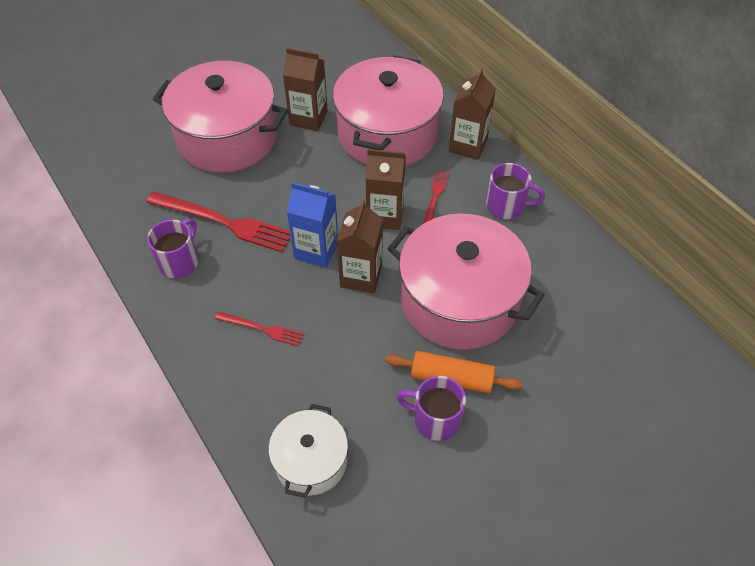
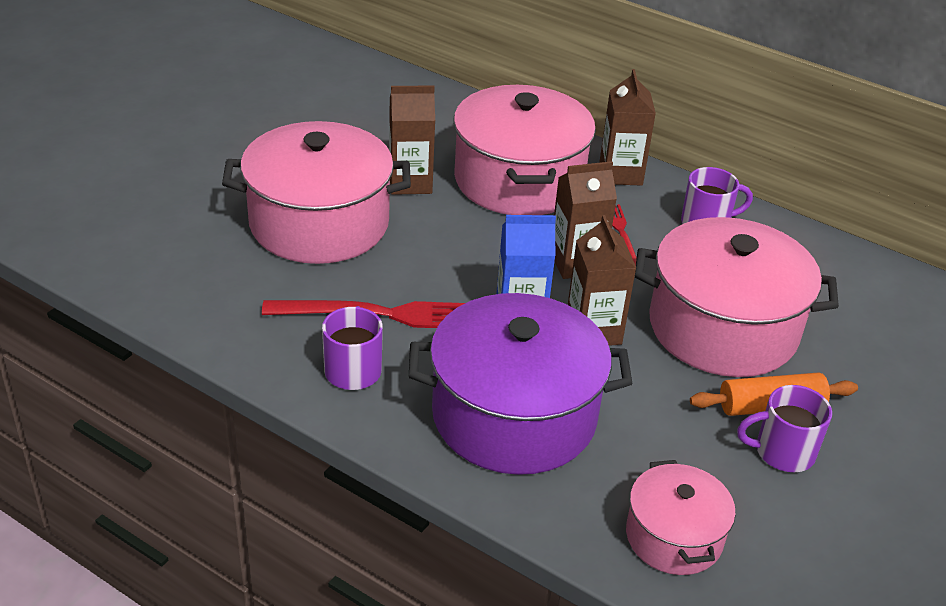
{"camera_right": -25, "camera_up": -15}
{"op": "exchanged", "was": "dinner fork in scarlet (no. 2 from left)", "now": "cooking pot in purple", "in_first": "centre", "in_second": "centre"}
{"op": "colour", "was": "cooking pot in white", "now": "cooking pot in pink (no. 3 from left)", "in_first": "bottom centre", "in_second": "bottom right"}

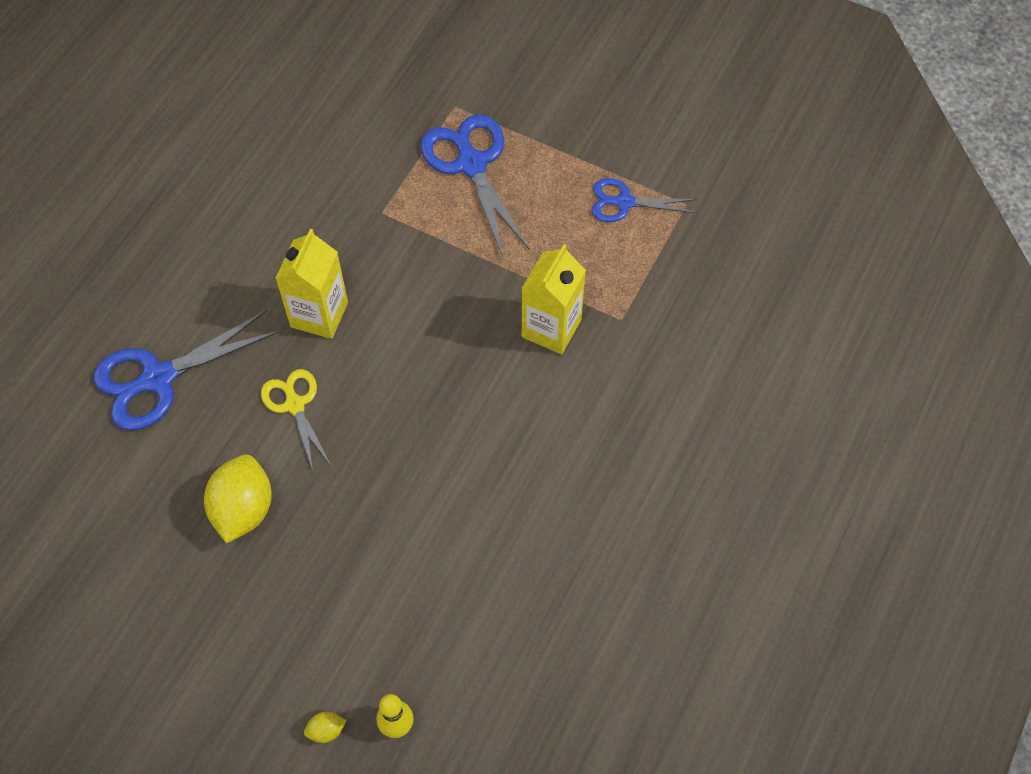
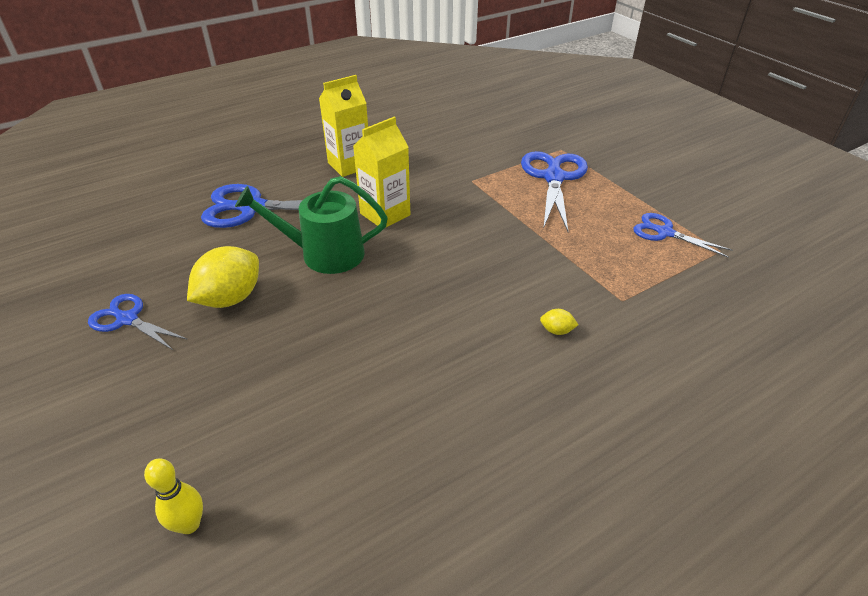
{"camera_right": 30, "camera_up": -20}
{"op": "appeared", "now": "pair of scissors in royal blue (no. 1 from left)", "in_second": "middle left"}
{"op": "exchanged", "was": "pair of scissors in yellow", "now": "watering pot in leaf-green", "in_first": "middle left", "in_second": "centre"}
{"op": "relocated", "was": "milk carton in yellow (no. 2 from left in the first image)", "now": "milk carton in yellow (no. 1 from left)", "in_first": "centre", "in_second": "top centre"}
{"op": "relocated", "was": "citrus fruit in yellow (no. 2 from left)", "in_first": "bottom left", "in_second": "centre"}

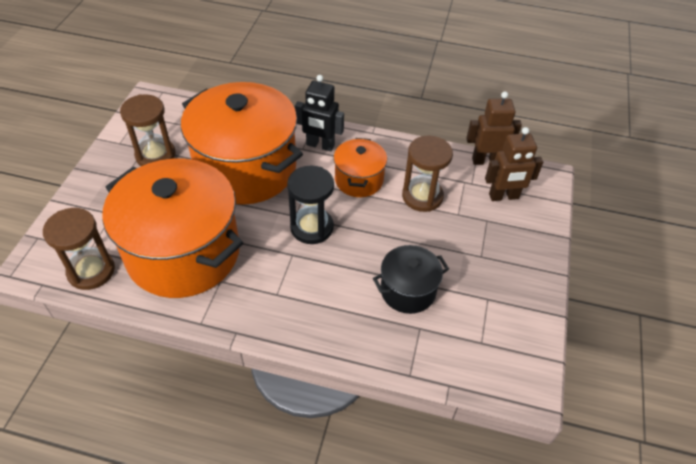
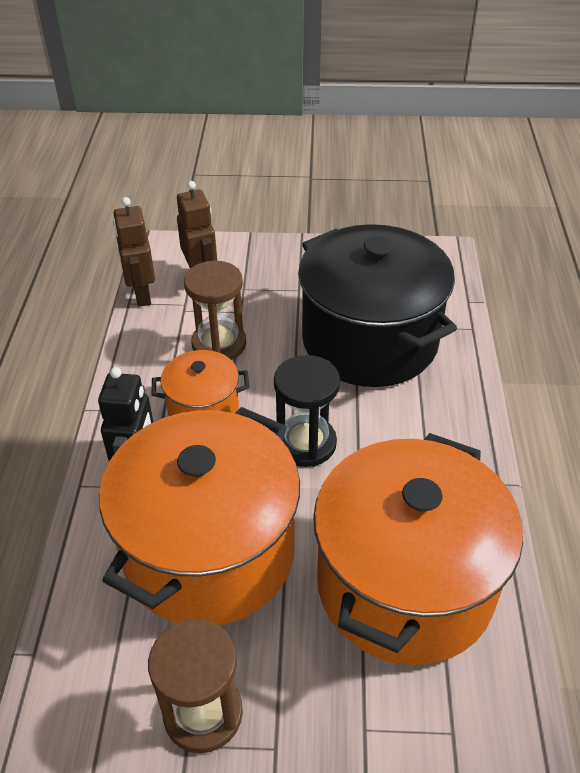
{"camera_right": -100, "camera_up": -5}
{"op": "size", "was": "cooking pot in black", "in_first": "centre", "in_second": "centre", "ratio": 2.07}
{"op": "missing", "was": "sand timer in dark brown (no. 1 from left)", "in_first": "middle left"}

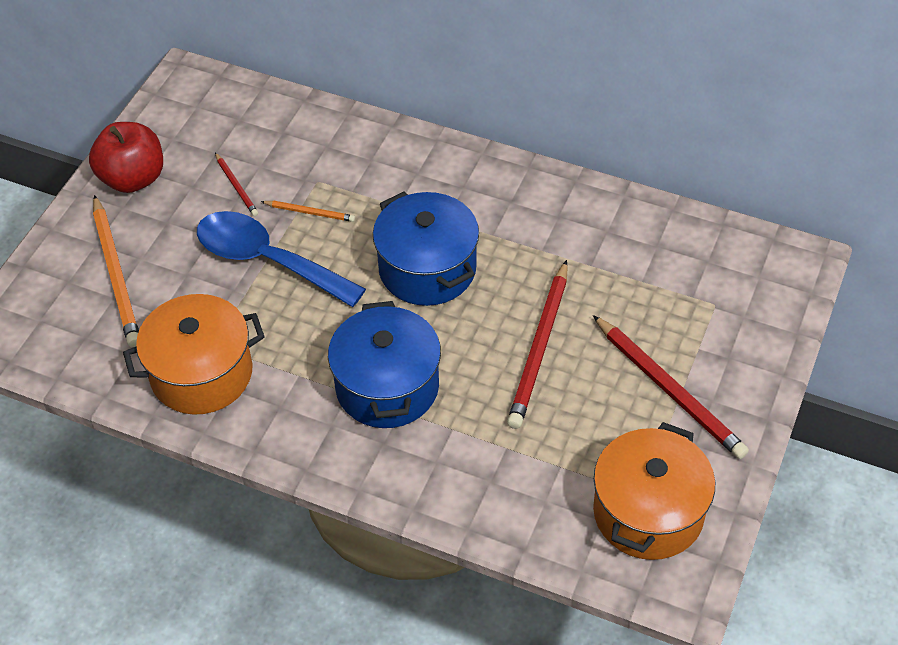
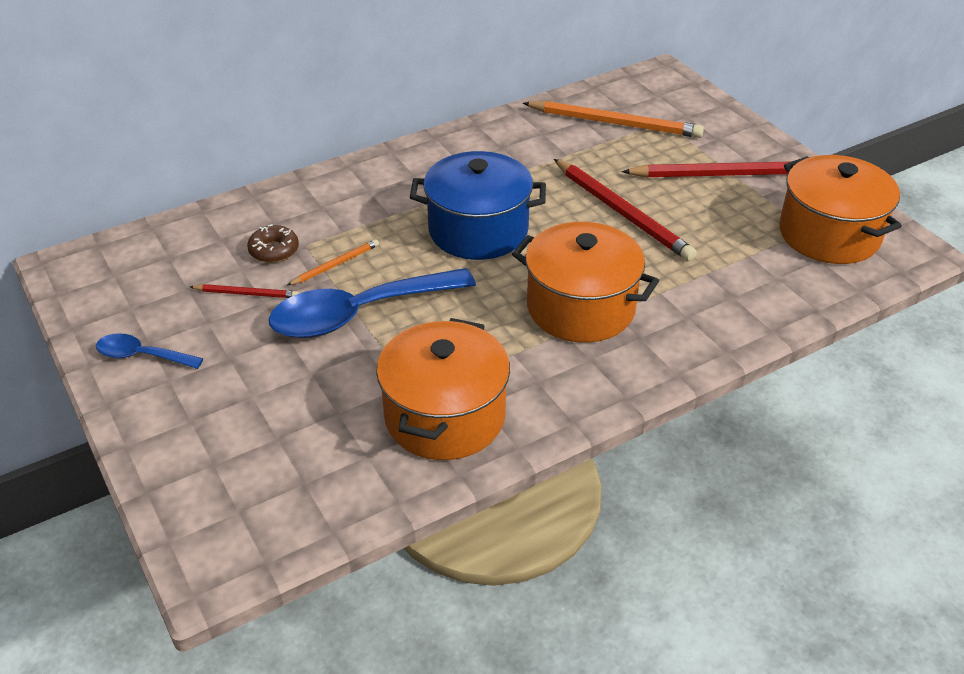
{"camera_right": -55, "camera_up": -10}
{"op": "exchanged", "was": "apple in scarlet", "now": "teaspoon in royal blue (no. 1 from left)", "in_first": "top left", "in_second": "middle left"}
{"op": "appeared", "now": "donut in dark brown", "in_second": "middle left"}
{"op": "colour", "was": "cooking pot in royal blue (no. 1 from left)", "now": "cooking pot in bright orange (no. 2 from left)", "in_first": "centre", "in_second": "centre"}
{"op": "relocated", "was": "lead pencil in bright orange (no. 1 from left in the first image)", "now": "lead pencil in bright orange (no. 2 from left)", "in_first": "middle left", "in_second": "top centre"}

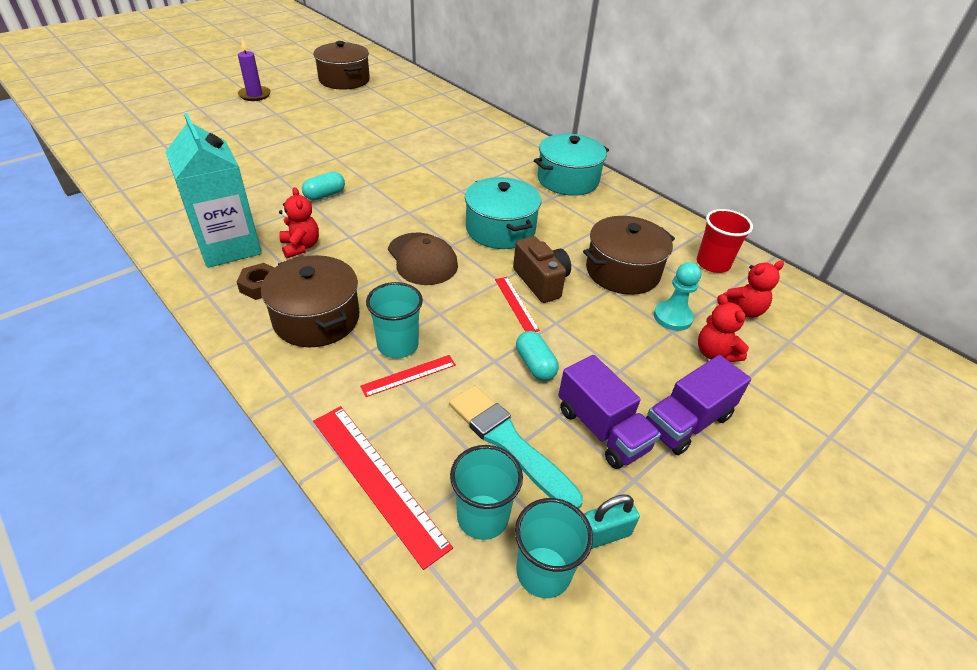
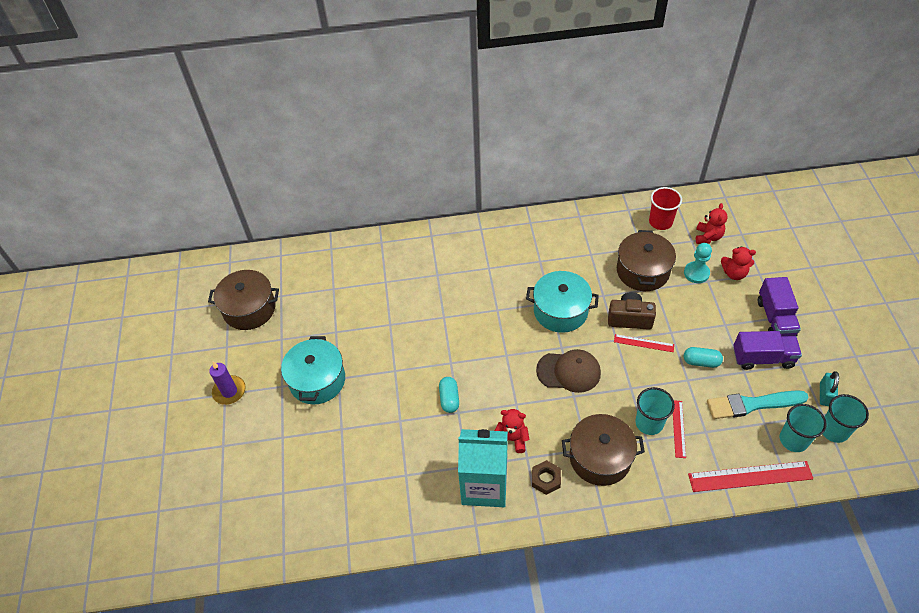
{"camera_right": -50, "camera_up": 10}
{"op": "relocated", "was": "cooking pot in turquoise (no. 2 from left in the first image)", "now": "cooking pot in turquoise (no. 1 from left)", "in_first": "top centre", "in_second": "centre"}

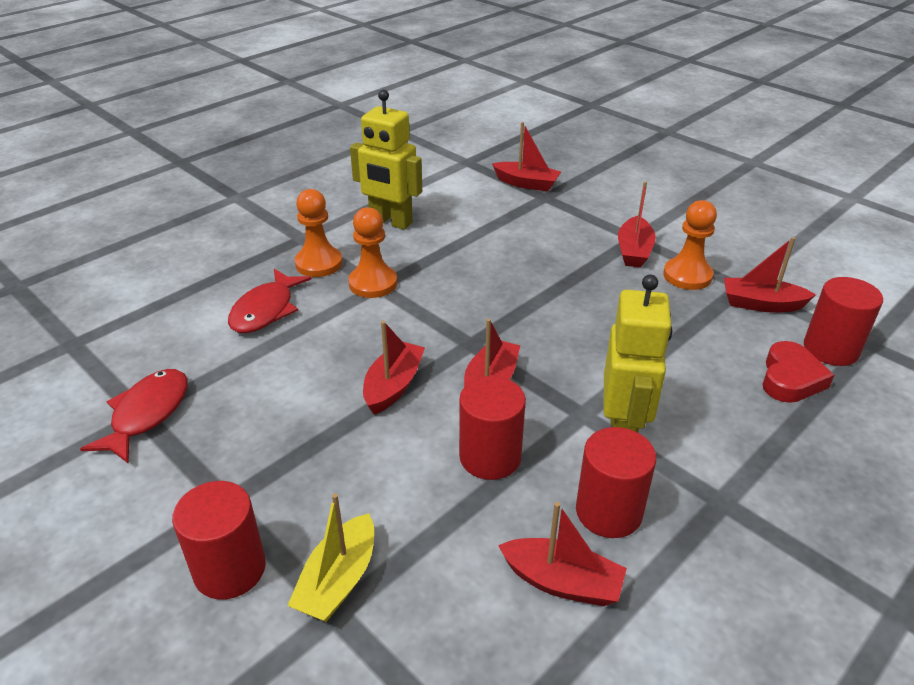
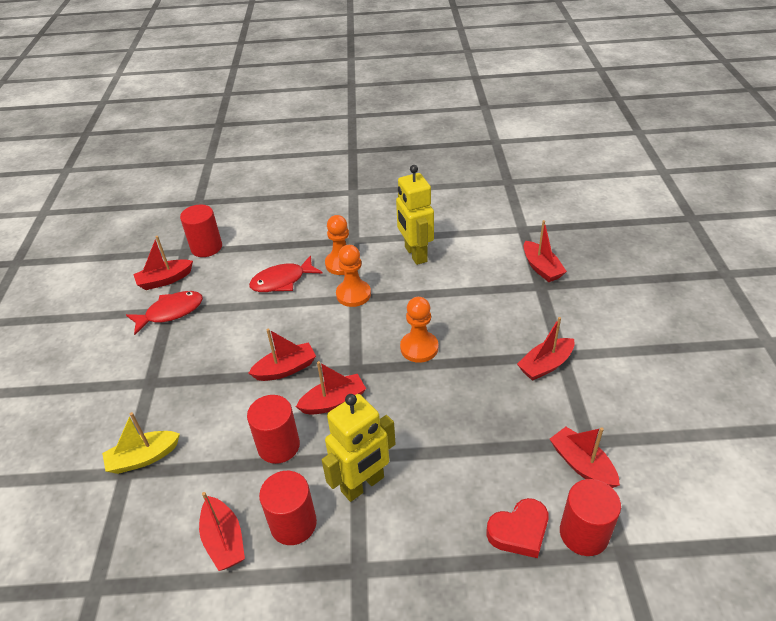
{"camera_right": 45, "camera_up": 5}
{"op": "appeared", "now": "sailboat in scarlet (no. 1 from left)", "in_second": "middle left"}
{"op": "relocated", "was": "solid cylinder in scarlet (no. 1 from left)", "in_first": "bottom left", "in_second": "middle left"}
{"op": "relocated", "was": "chess pawn in bright orange (no. 3 from left)", "in_first": "middle right", "in_second": "centre"}

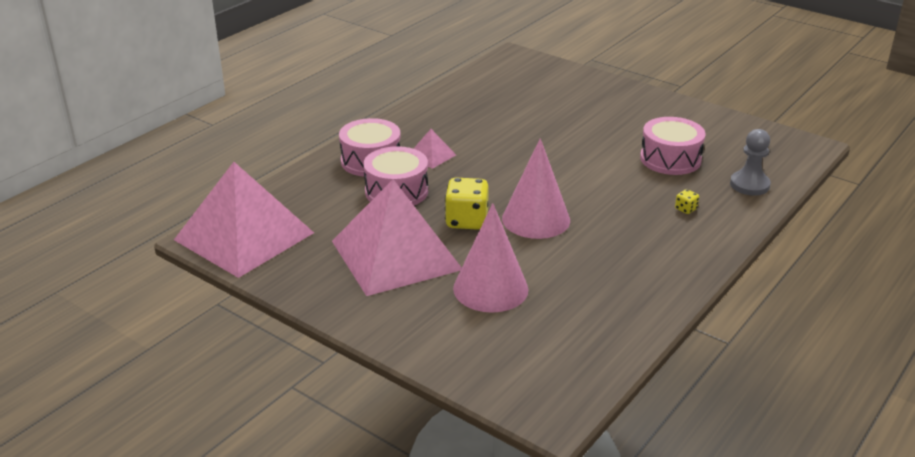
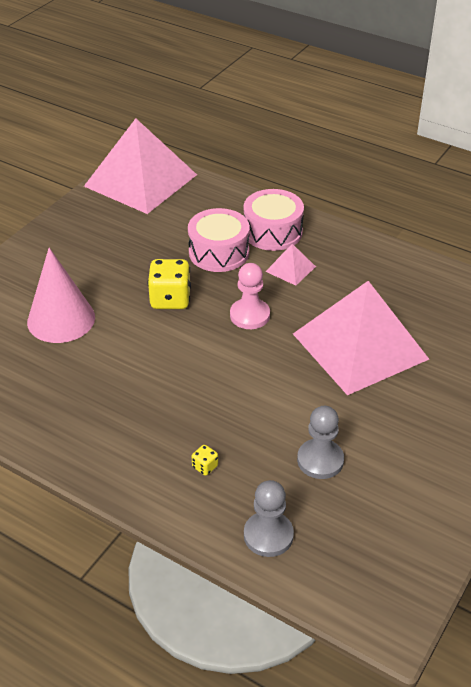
{"camera_right": 85, "camera_up": 10}
{"op": "appeared", "now": "chess pawn in pink", "in_second": "centre"}
{"op": "relocated", "was": "solid pyramid in pink (no. 2 from left in the first image)", "now": "solid pyramid in pink (no. 3 from left)", "in_first": "centre", "in_second": "middle right"}
{"op": "exchanged", "was": "toy drum in pink (no. 3 from left)", "now": "chess pawn in grey (no. 2 from left)", "in_first": "top right", "in_second": "middle right"}
{"op": "missing", "was": "cone in pink (no. 2 from left)", "in_first": "centre"}

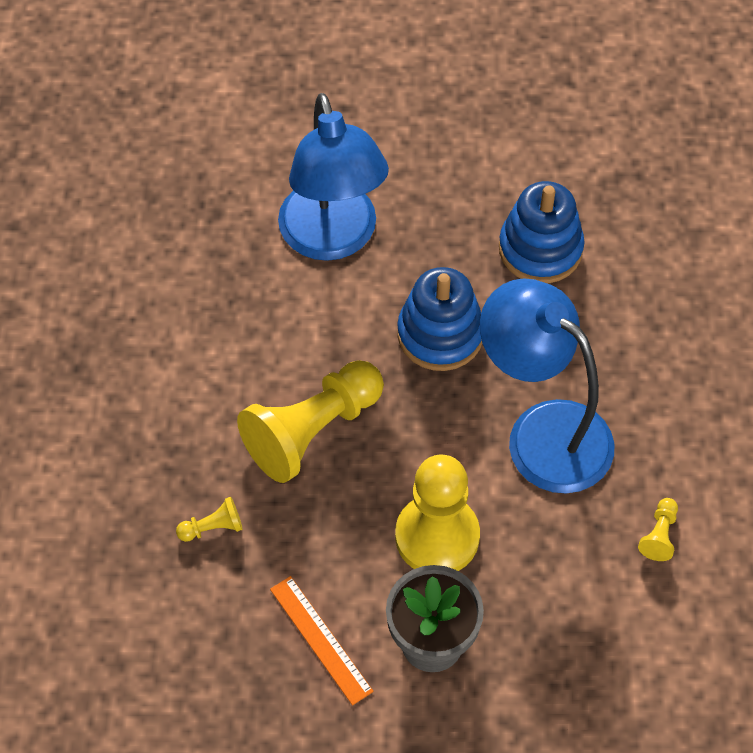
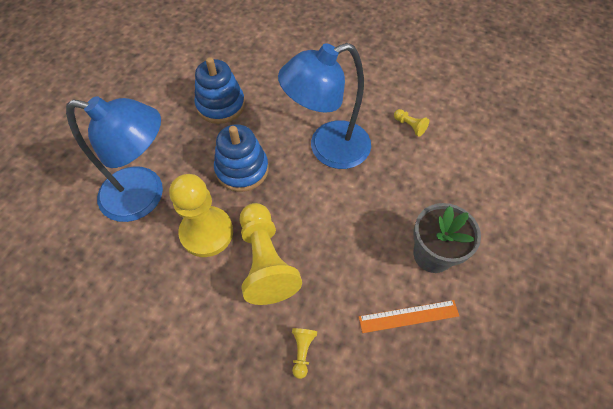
{"camera_right": -65, "camera_up": 0}
{"op": "relocated", "was": "chess pawn in yellow (no. 3 from left in the first image)", "now": "chess pawn in yellow (no. 1 from left)", "in_first": "bottom centre", "in_second": "middle left"}

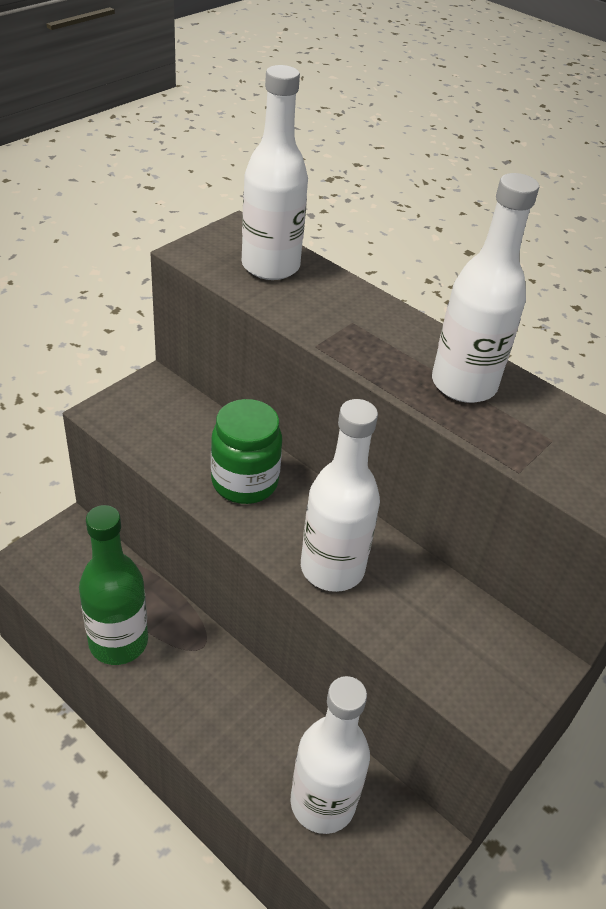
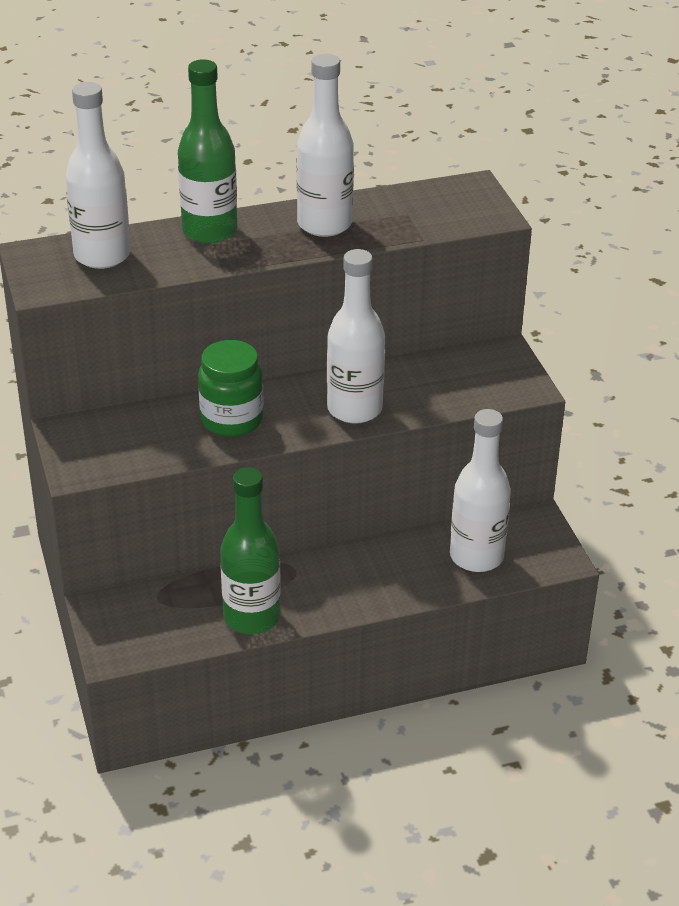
{"camera_right": -55, "camera_up": -5}
{"op": "appeared", "now": "bottle in leaf-green (no. 1 from left)", "in_second": "top left"}

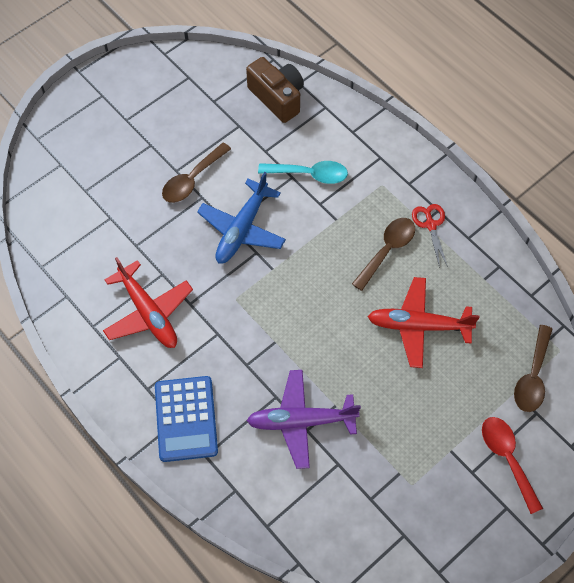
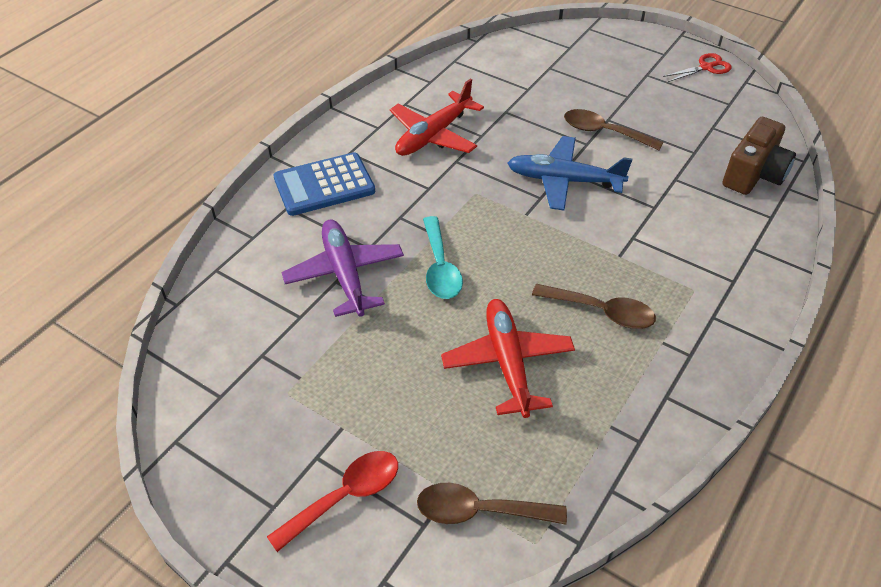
{"camera_right": 75, "camera_up": -15}
{"op": "relocated", "was": "teaspoon in turquoise", "in_first": "top centre", "in_second": "centre"}
{"op": "relocated", "was": "pair of scissors in scarlet", "in_first": "middle right", "in_second": "top right"}

